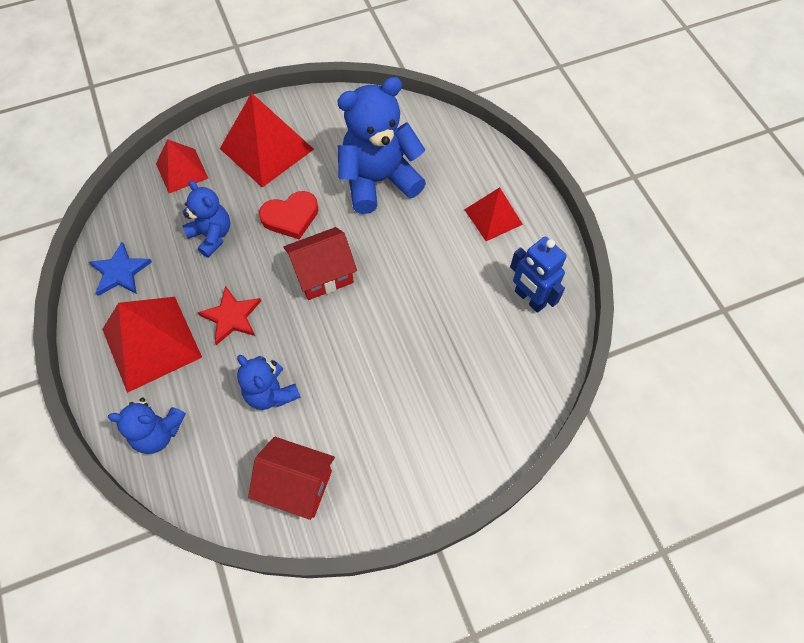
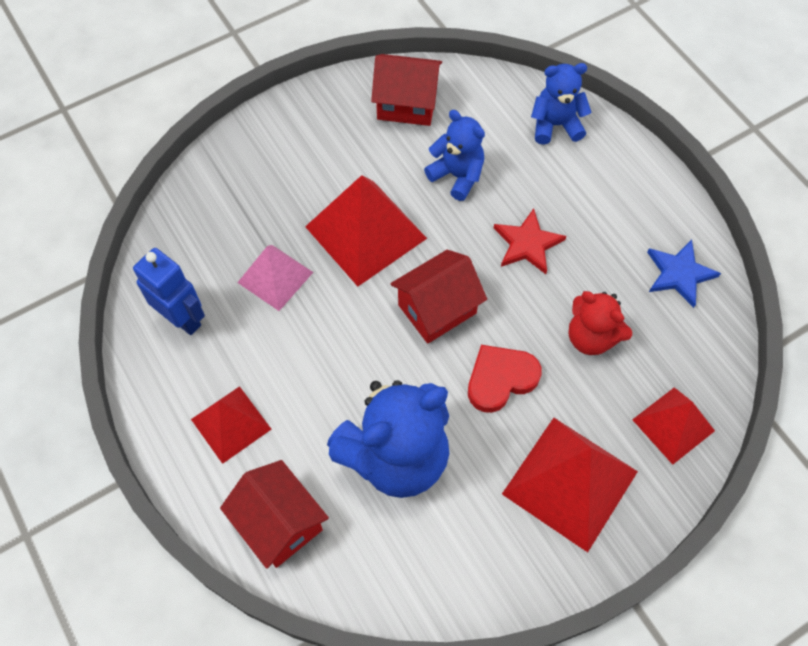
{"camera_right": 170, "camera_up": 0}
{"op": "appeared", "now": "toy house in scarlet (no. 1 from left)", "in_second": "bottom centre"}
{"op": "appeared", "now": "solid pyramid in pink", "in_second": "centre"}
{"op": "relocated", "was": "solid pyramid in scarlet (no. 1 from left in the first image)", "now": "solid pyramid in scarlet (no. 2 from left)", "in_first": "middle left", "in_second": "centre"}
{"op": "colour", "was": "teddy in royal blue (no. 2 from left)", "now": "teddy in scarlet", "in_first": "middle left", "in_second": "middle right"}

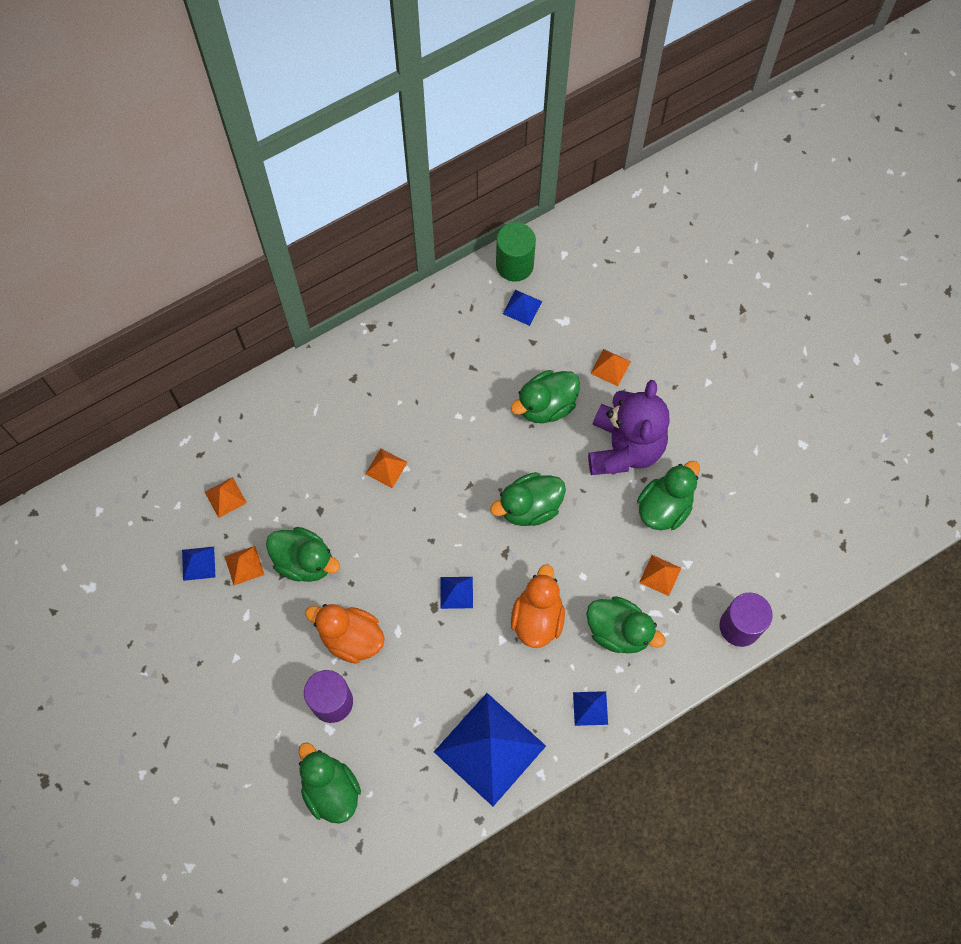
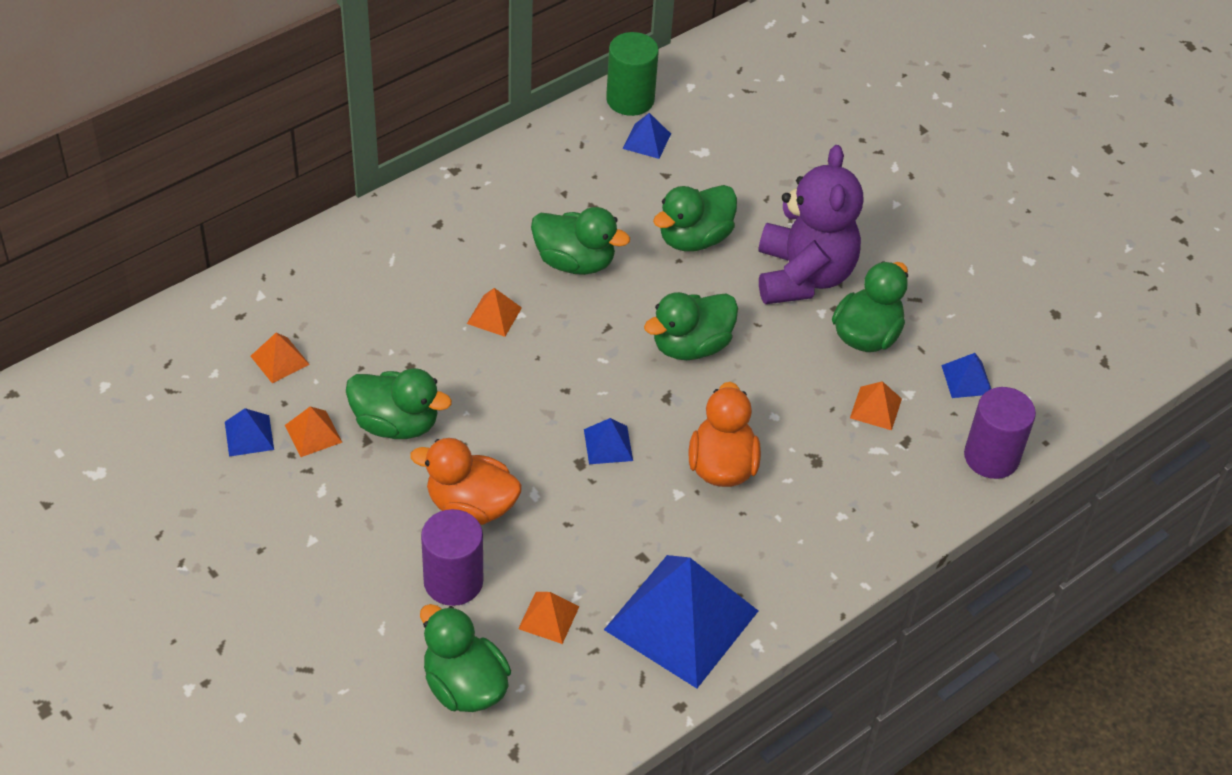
{"camera_right": -10, "camera_up": -20}
{"op": "relocated", "was": "solid pyramid in bright orange (no. 4 from left)", "in_first": "centre", "in_second": "bottom centre"}
{"op": "relocated", "was": "rubber duck in leaf-green (no. 5 from left in the first image)", "now": "rubber duck in leaf-green (no. 3 from left)", "in_first": "centre", "in_second": "top centre"}
{"op": "relocated", "was": "solid pyramid in royal blue (no. 5 from left)", "in_first": "bottom centre", "in_second": "middle right"}

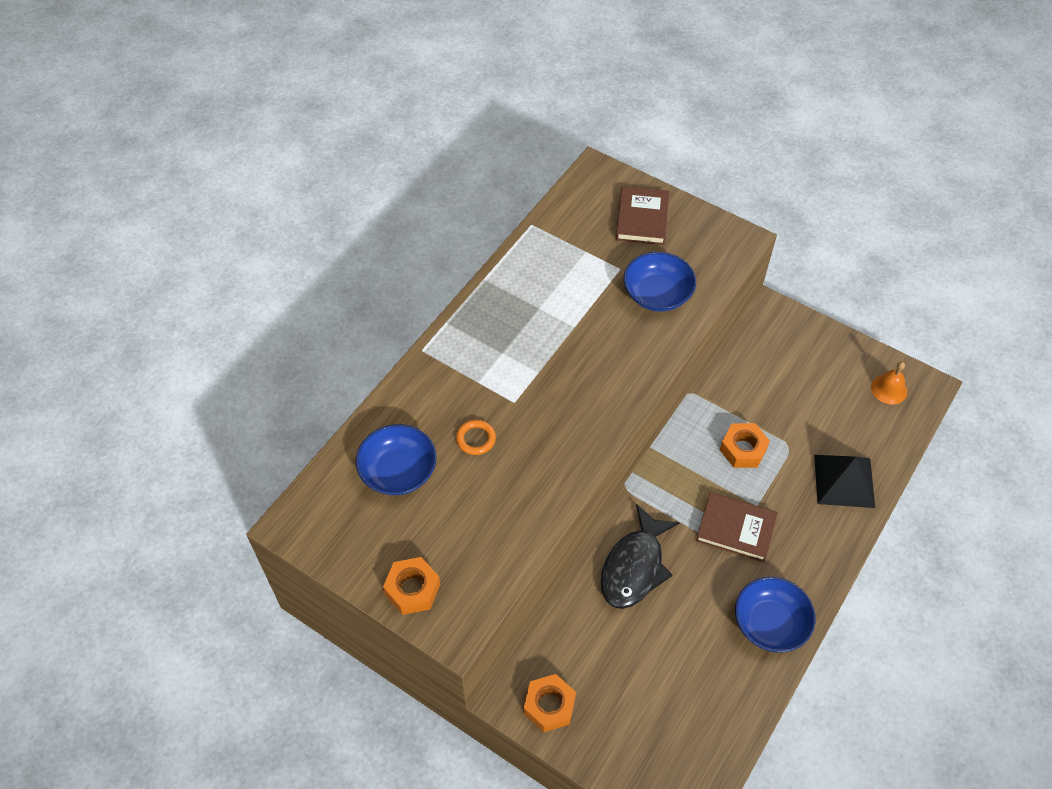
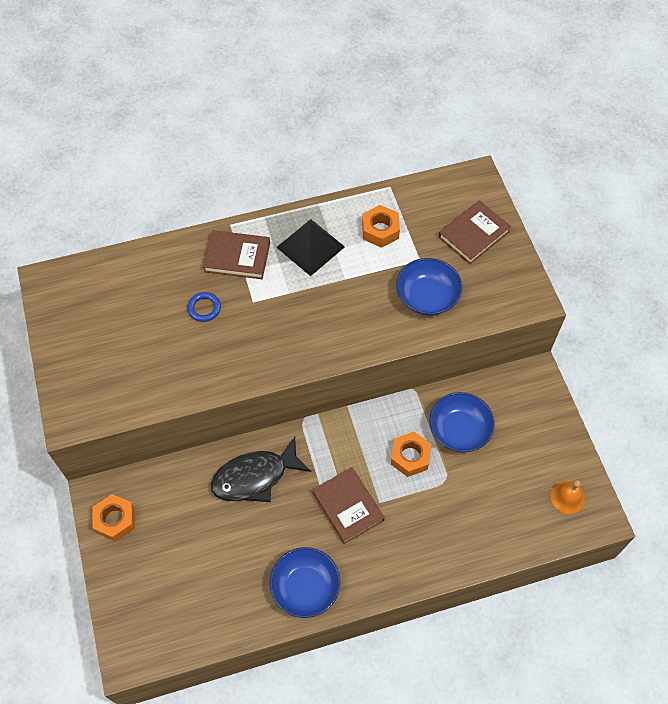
{"camera_right": 40, "camera_up": 5}
{"op": "colour", "was": "hoop in bright orange", "now": "hoop in royal blue", "in_first": "centre", "in_second": "middle left"}
{"op": "appeared", "now": "hardback in dark brown (no. 1 from left)", "in_second": "centre"}
{"op": "relocated", "was": "solid pyramid in black", "in_first": "middle right", "in_second": "centre"}
{"op": "relocated", "was": "hex nut in bright orange (no. 1 from left in the first image)", "now": "hex nut in bright orange (no. 2 from left)", "in_first": "bottom centre", "in_second": "top centre"}
{"op": "relocated", "was": "deep dish in royal blue (no. 1 from left in the first image)", "now": "deep dish in royal blue (no. 3 from left)", "in_first": "centre", "in_second": "middle right"}

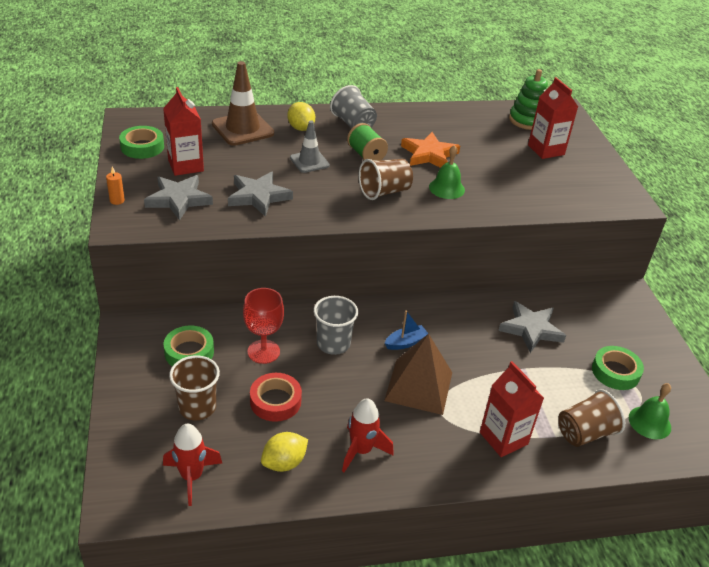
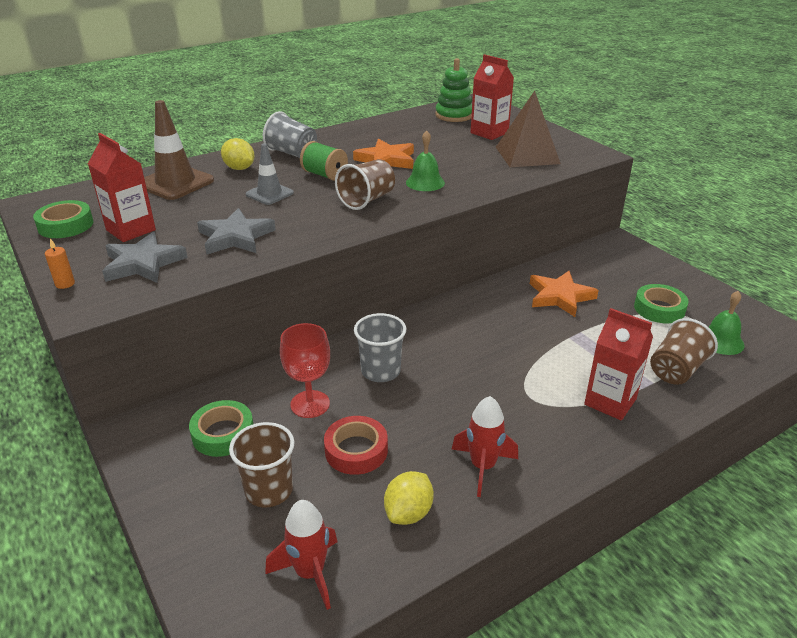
{"camera_right": -20, "camera_up": -5}
{"op": "relocated", "was": "solid pyramid in dark brown", "in_first": "centre", "in_second": "top centre"}
{"op": "colour", "was": "star in grey (no. 3 from left)", "now": "star in bright orange (no. 2 from left)", "in_first": "middle right", "in_second": "middle right"}
{"op": "missing", "was": "sailboat in royal blue", "in_first": "centre"}

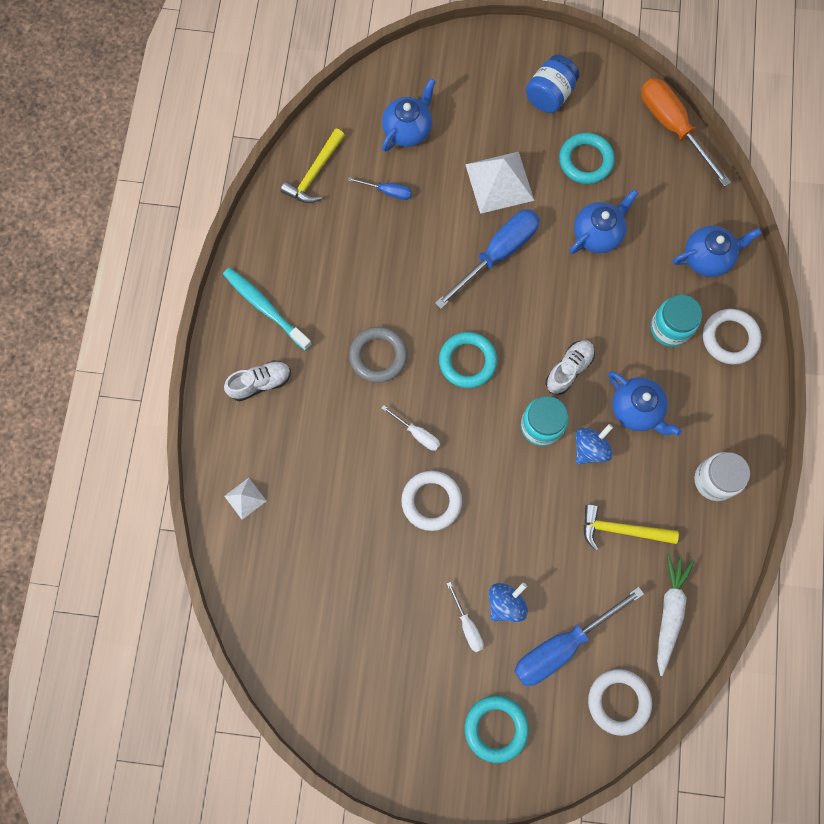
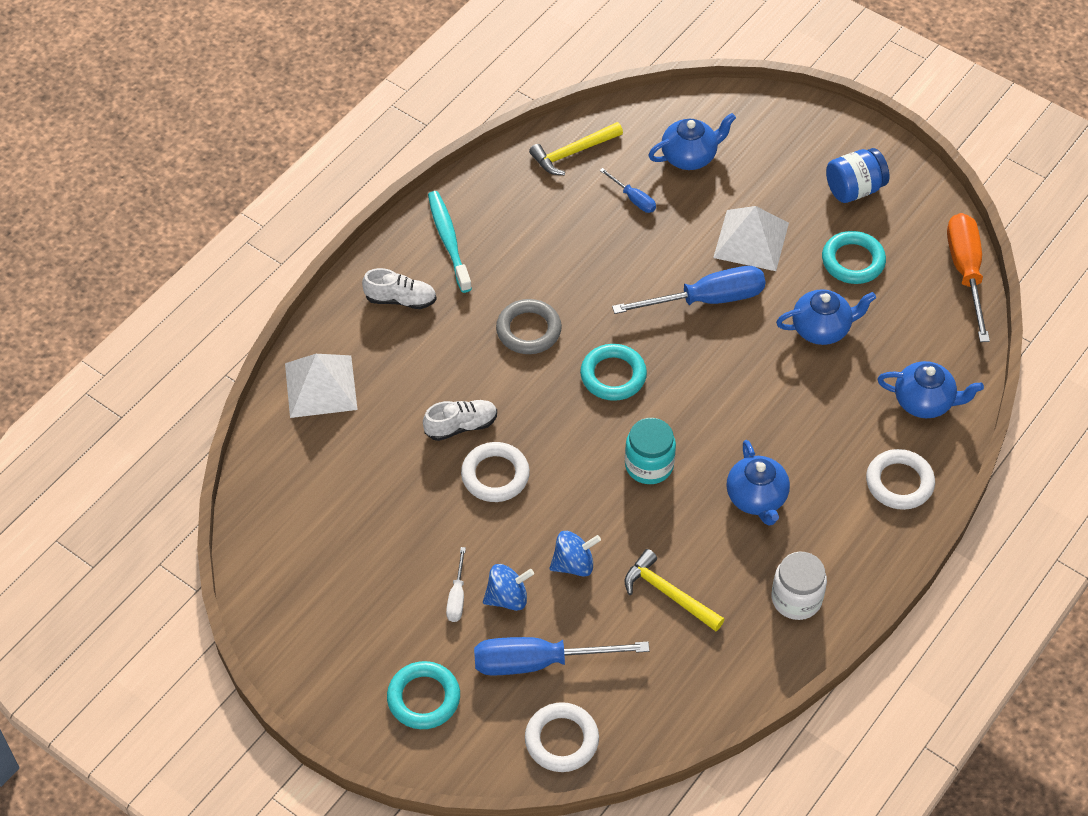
{"camera_right": 30, "camera_up": -20}
{"op": "size", "was": "solid pyramid in white (no. 1 from left)", "in_first": "middle left", "in_second": "middle left", "ratio": 2.0}
{"op": "relocated", "was": "shoe in white (no. 2 from left)", "in_first": "middle right", "in_second": "centre"}
{"op": "relocated", "was": "toy top in royal blue (no. 2 from left)", "in_first": "middle right", "in_second": "bottom centre"}
{"op": "missing", "was": "hand screwdriver in white (no. 1 from left)", "in_first": "centre"}
{"op": "missing", "was": "jar in turquoise (no. 2 from left)", "in_first": "middle right"}
{"op": "missing", "was": "carrot in white", "in_first": "bottom right"}

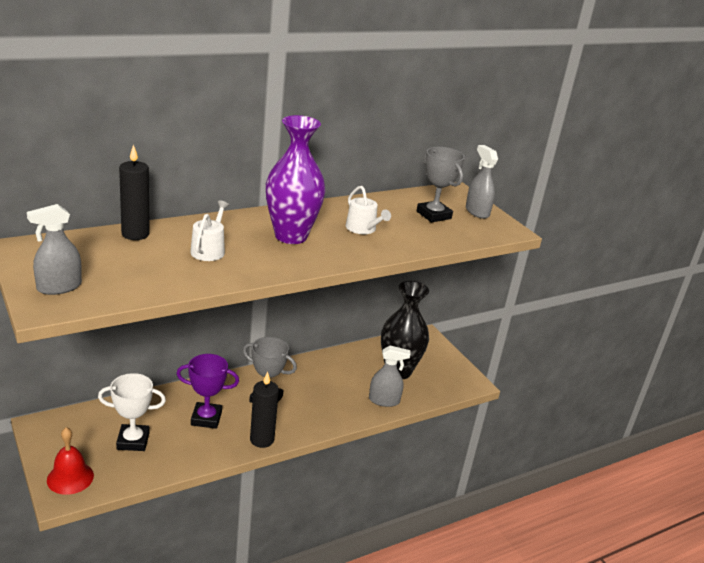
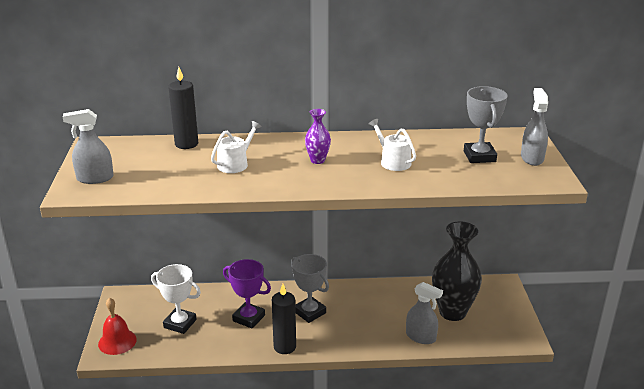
{"camera_right": 30, "camera_up": 0}
{"op": "size", "was": "vase in purple", "in_first": "top centre", "in_second": "centre", "ratio": 0.47}
{"op": "spun", "was": "watering pot in white (no. 2 from left)", "in_first": "centre", "in_second": "centre", "clockwise": 150}

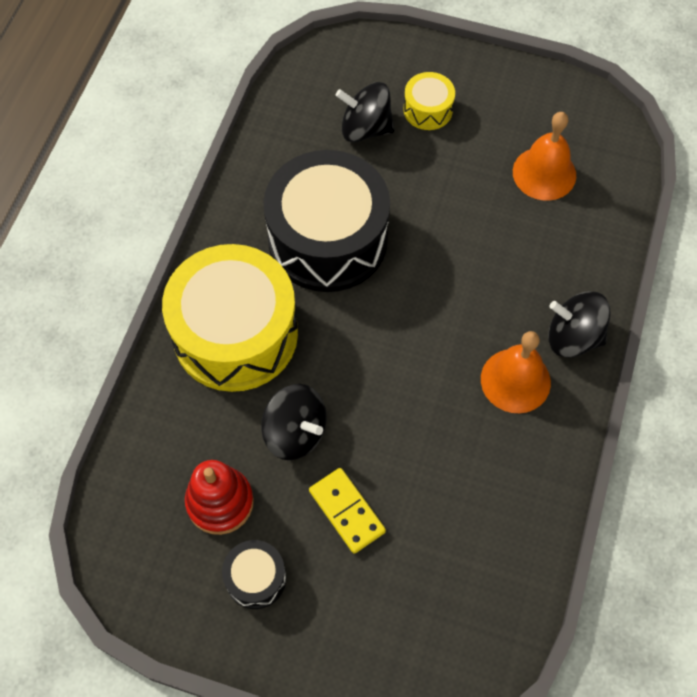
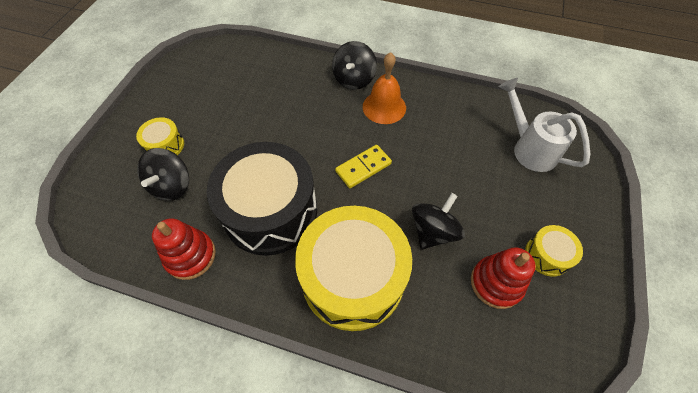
{"camera_right": -90, "camera_up": -5}
{"op": "appeared", "now": "stacking rings in scarlet (no. 1 from left)", "in_second": "middle left"}
{"op": "relocated", "was": "domino piece in yellow", "in_first": "bottom centre", "in_second": "centre"}
{"op": "appeared", "now": "watering pot in white", "in_second": "top right"}
{"op": "colour", "was": "toy drum in black (no. 1 from left)", "now": "toy drum in yellow (no. 3 from left)", "in_first": "bottom centre", "in_second": "middle right"}
{"op": "missing", "was": "bell in bright orange (no. 2 from left)", "in_first": "top right"}

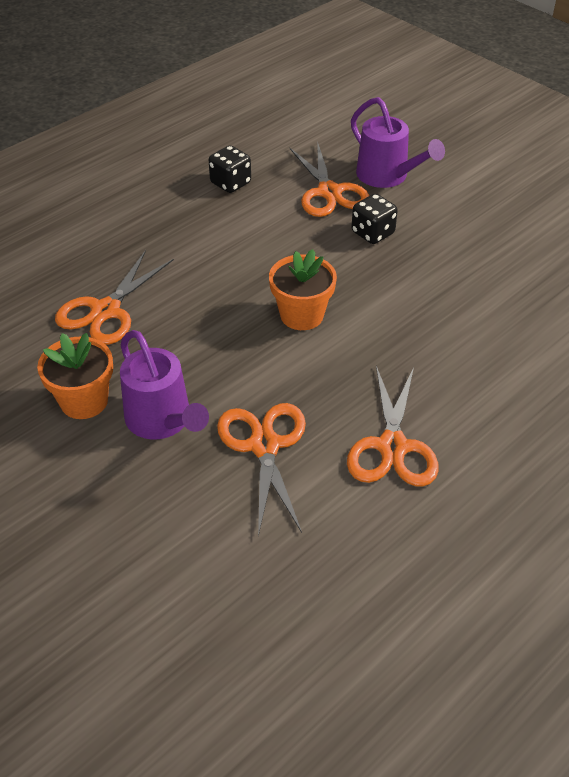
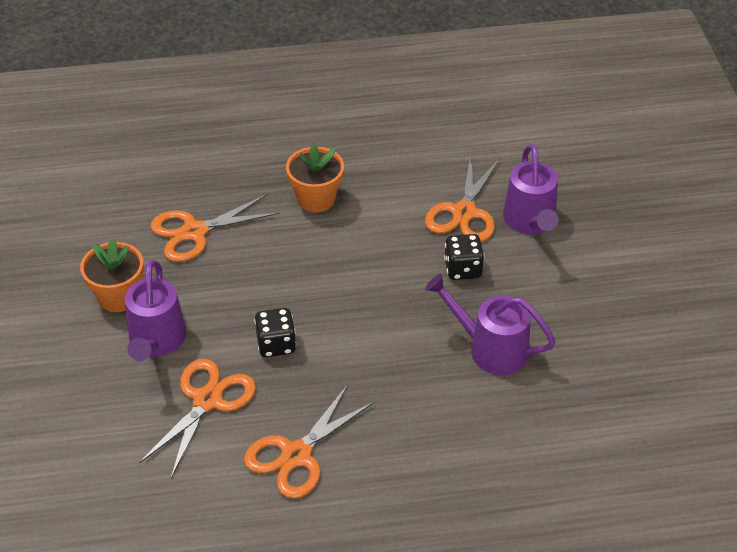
{"camera_right": 35, "camera_up": 0}
{"op": "relocated", "was": "game die in black (no. 1 from left)", "in_first": "top centre", "in_second": "centre"}
{"op": "relocated", "was": "flower pot in bright orange (no. 2 from left)", "in_first": "centre", "in_second": "top centre"}
{"op": "appeared", "now": "watering pot in purple (no. 2 from left)", "in_second": "centre"}

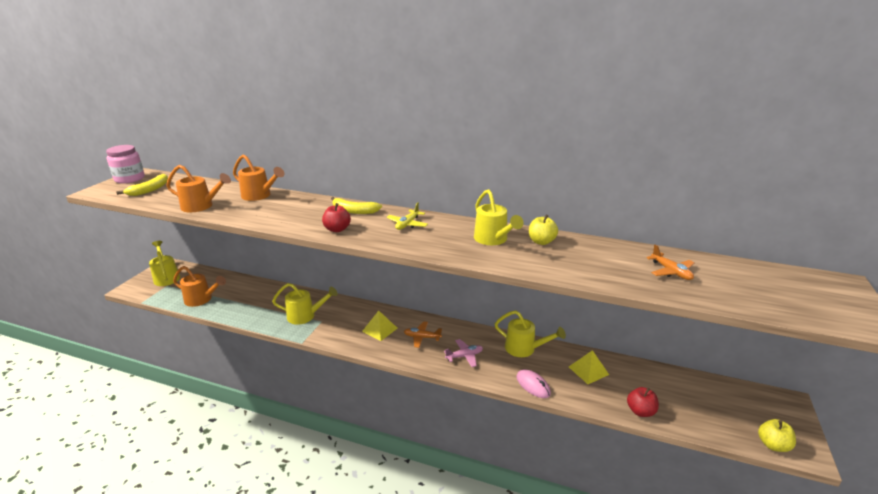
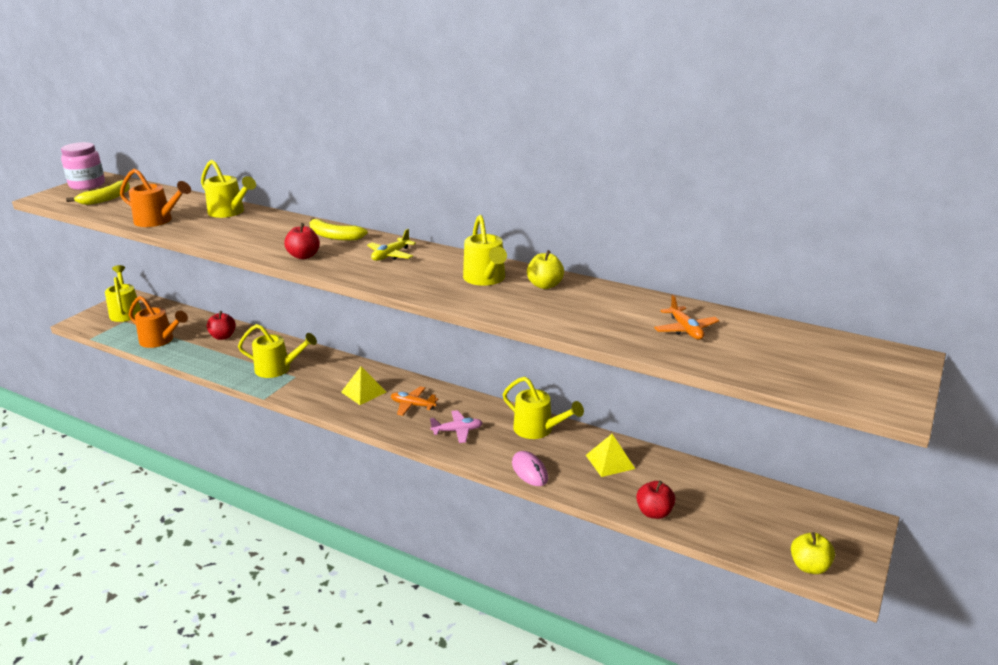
{"camera_right": 10, "camera_up": 0}
{"op": "colour", "was": "watering pot in bright orange (no. 3 from left)", "now": "watering pot in yellow (no. 2 from left)", "in_first": "middle left", "in_second": "top left"}
{"op": "appeared", "now": "apple in scarlet (no. 1 from left)", "in_second": "middle left"}

